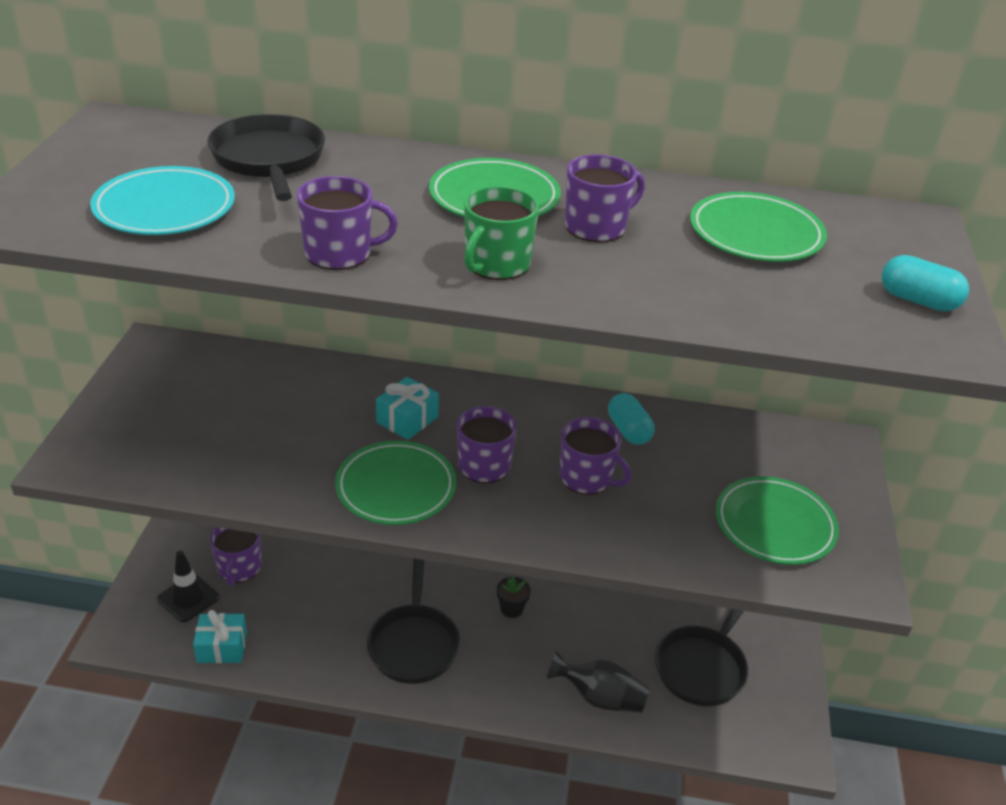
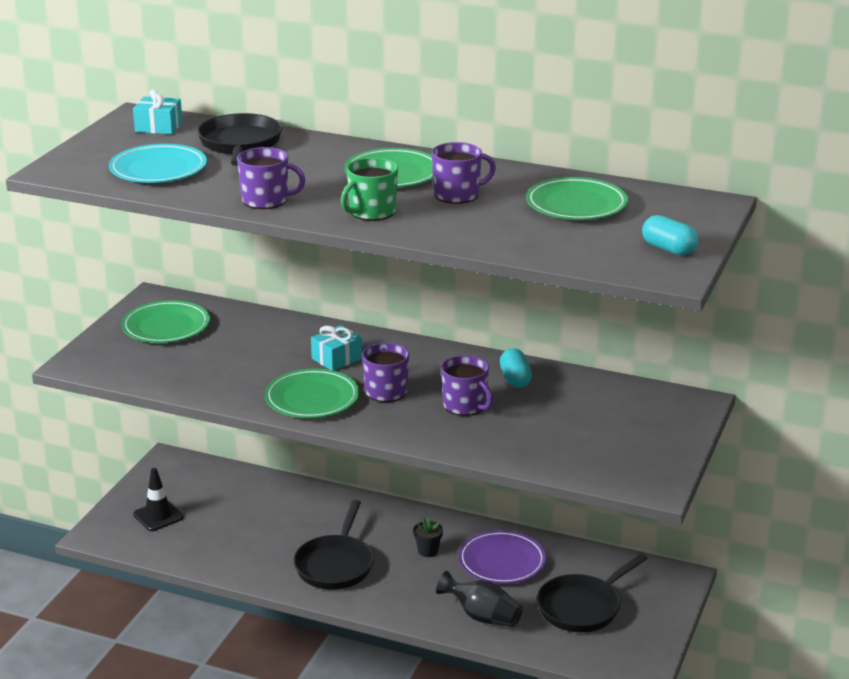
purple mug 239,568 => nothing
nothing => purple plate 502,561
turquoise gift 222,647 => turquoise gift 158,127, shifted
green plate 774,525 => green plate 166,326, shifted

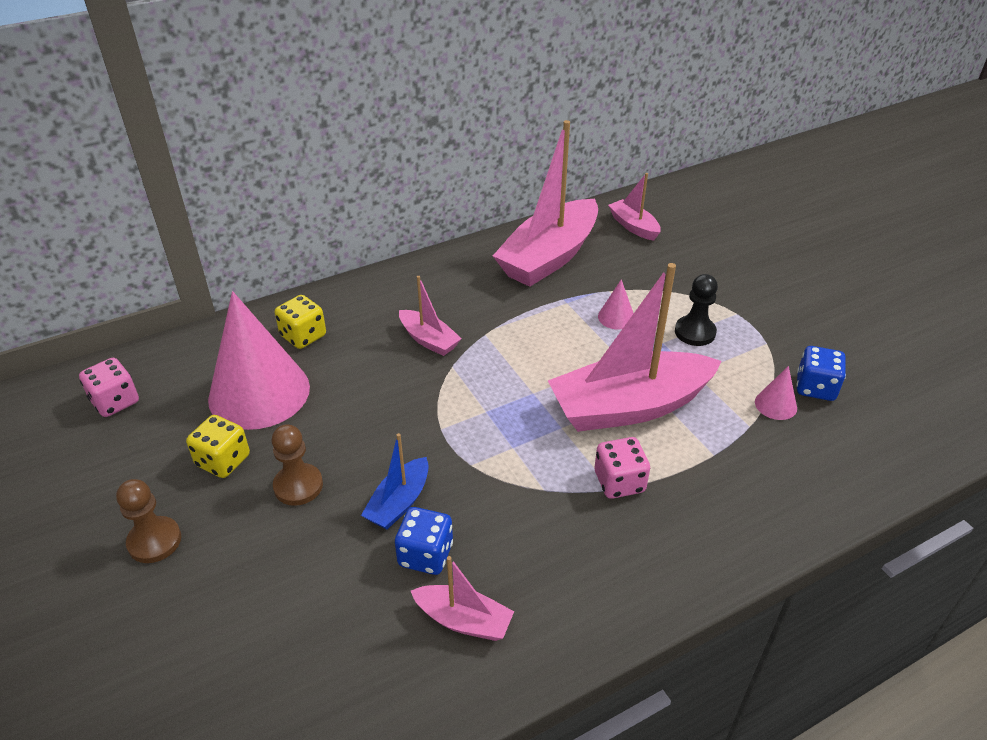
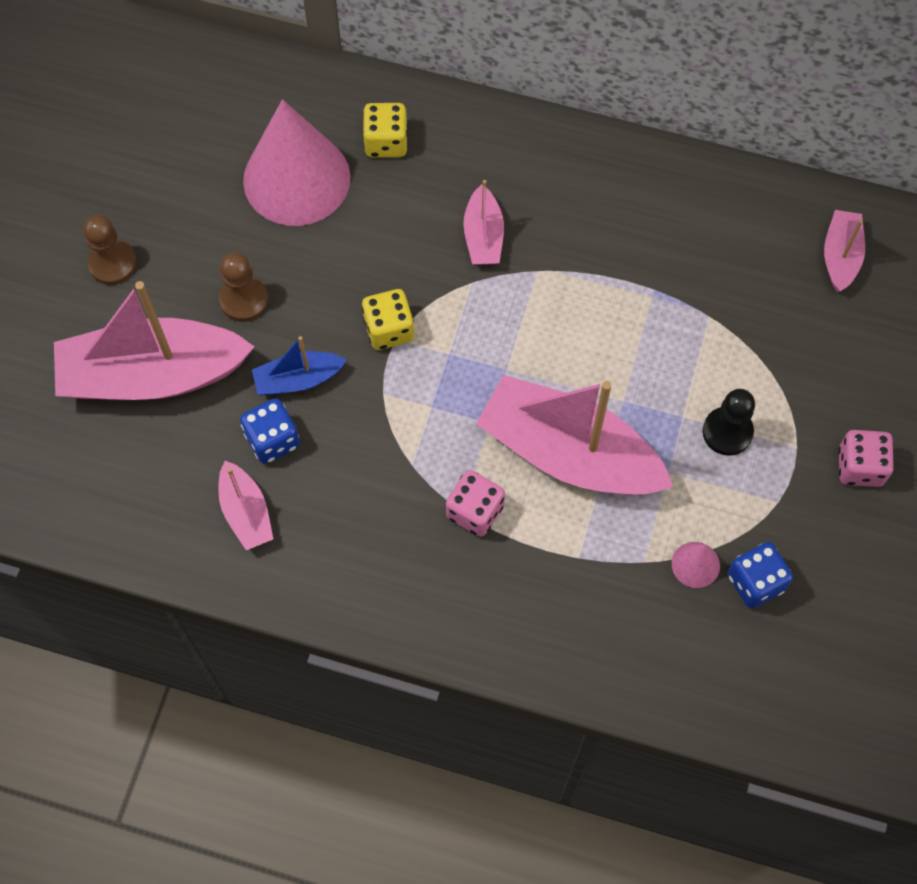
pink cone 616,317 => nothing
pink dice 115,402 => pink dice 860,467, shifted
yellow dice 223,461 => yellow dice 389,329, shifted
pink boat 549,257 => pink boat 152,375, shifted

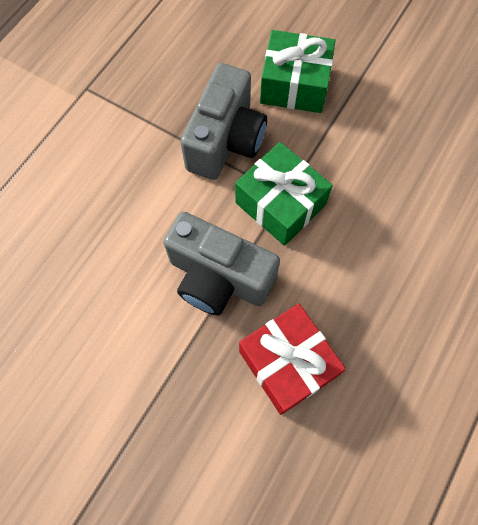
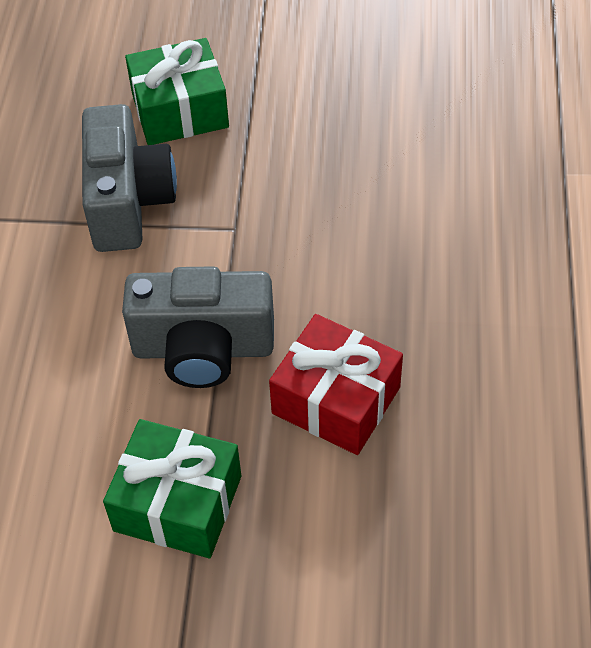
green gift 280,204 => green gift 178,503, shifted

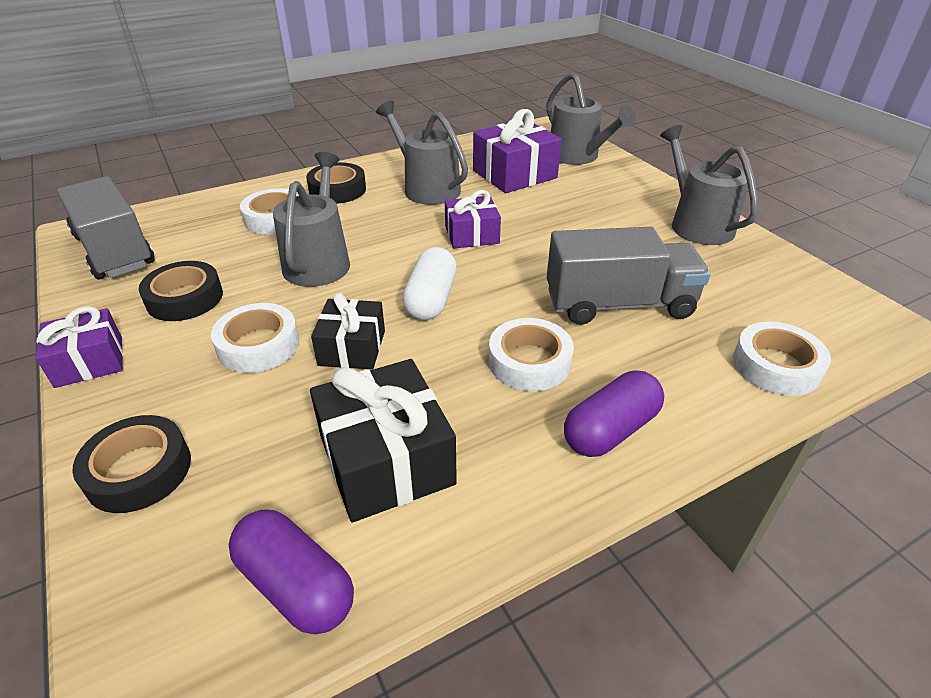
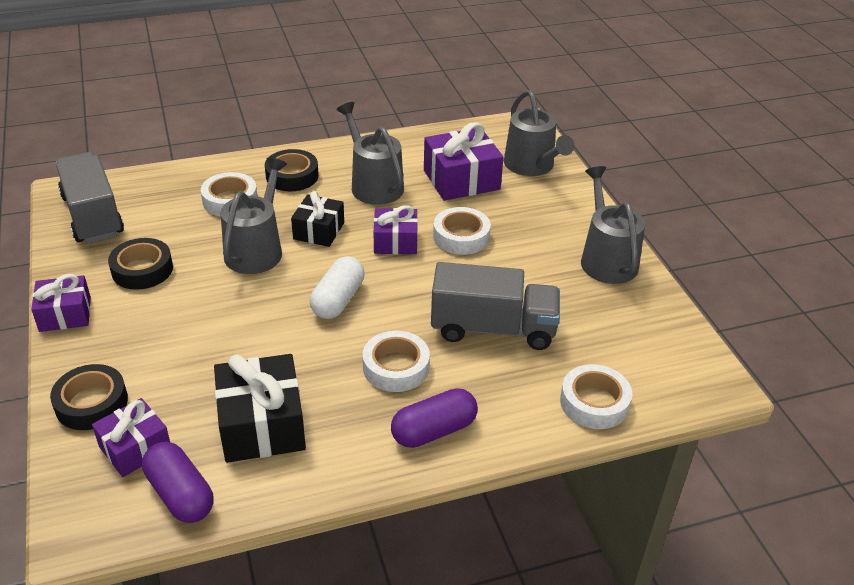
nothing => purple gift 135,448
white tape 258,345 => white tape 461,237, shifted
black gift 352,348 => black gift 319,231, shifted

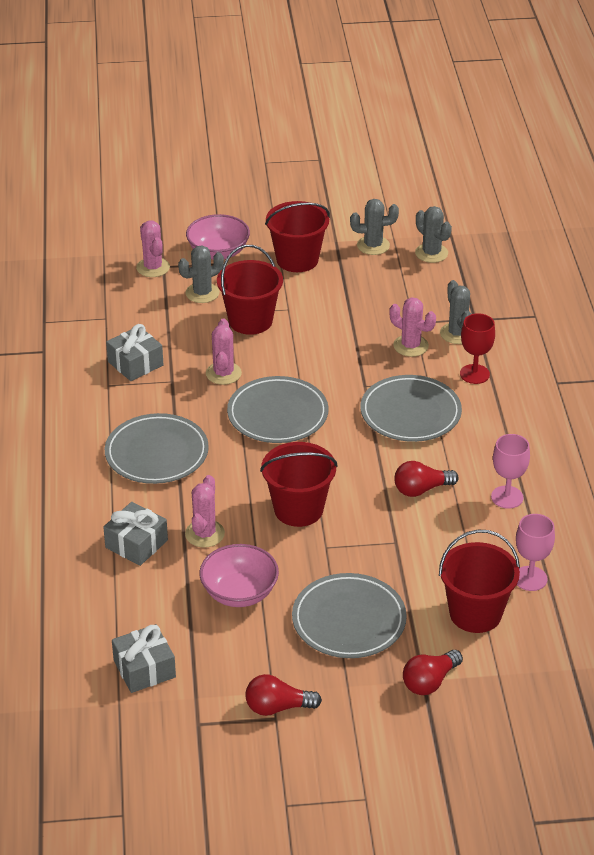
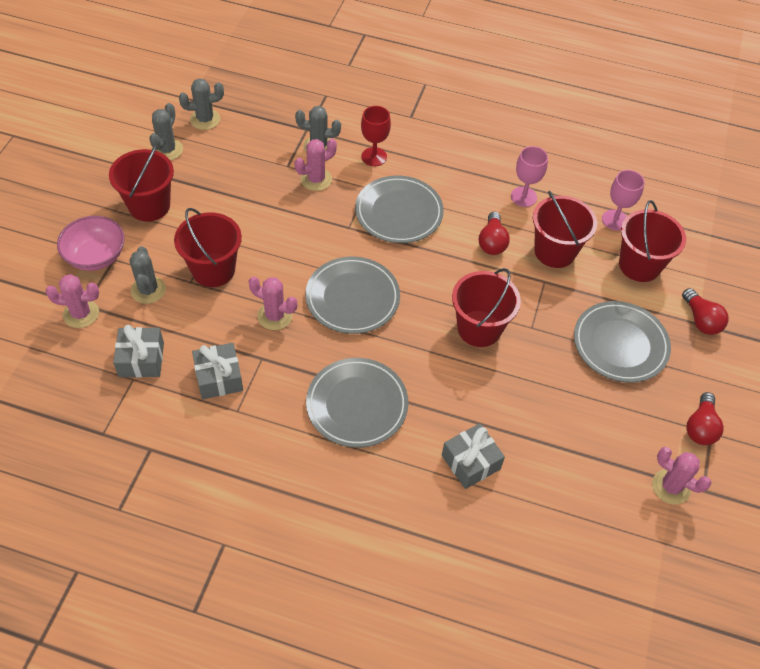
pink bowl 239,593 => nothing
nothing => red bucket 555,251
grey gift 144,669 => grey gift 141,359, shifted
pink cactus 204,534 => pink cactus 671,487, shifted

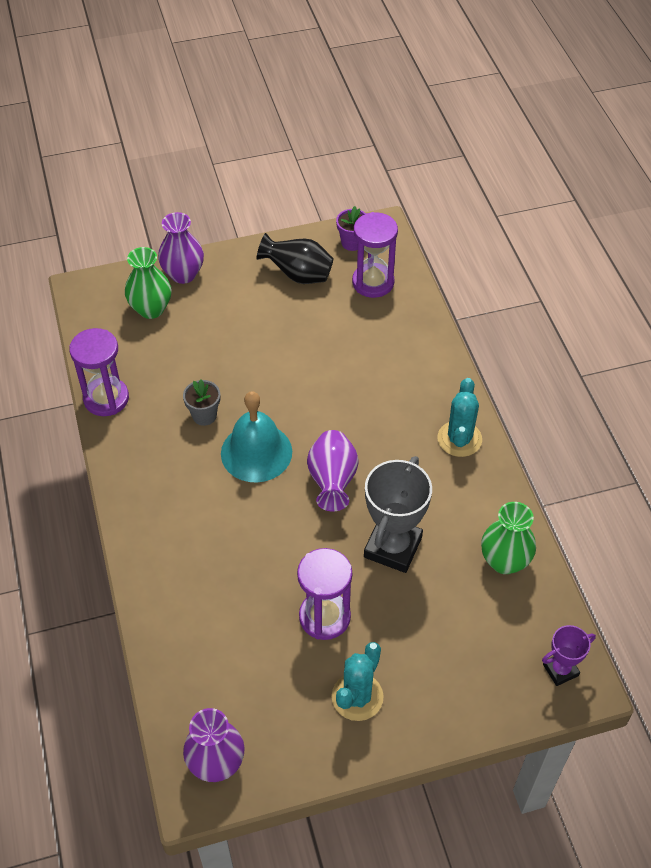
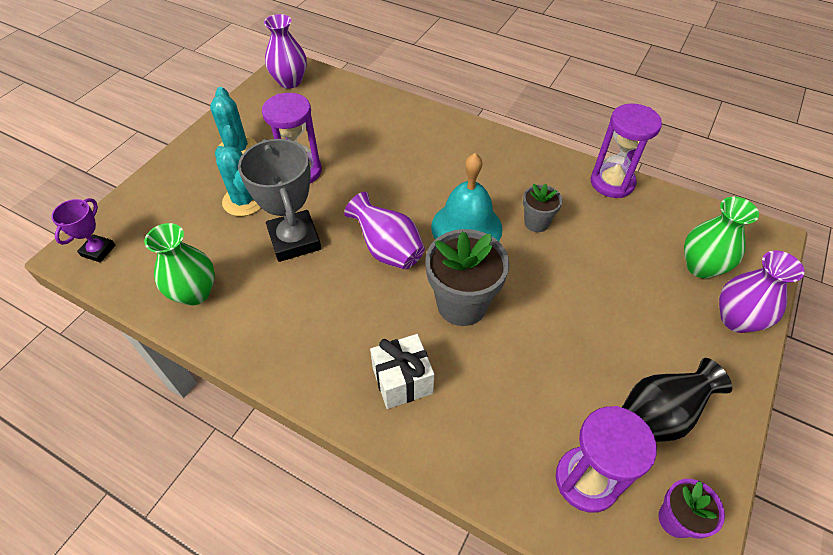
nothing => white gift 402,381
nothing => grey flower pot 462,304
turquoise cactus 459,439 => turquoise cactus 244,201, shifted

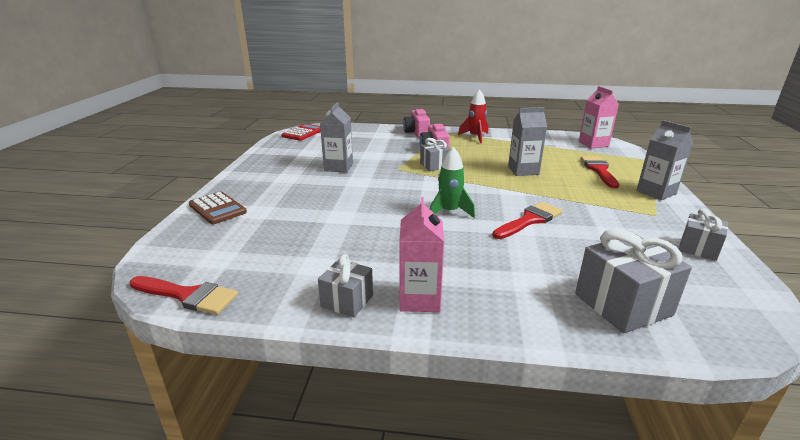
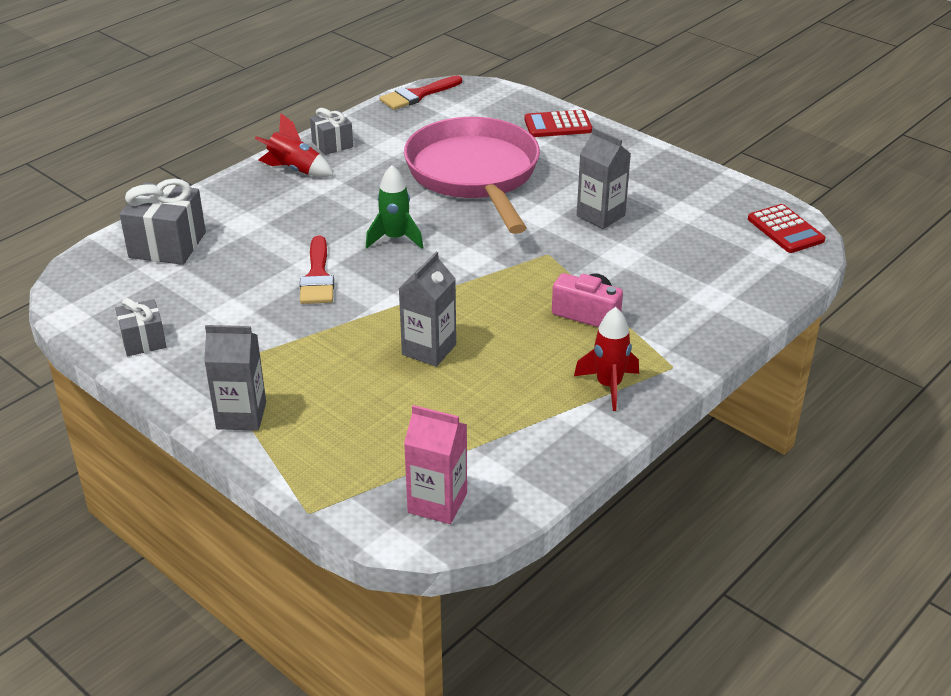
pink camera 417,133 => nothing
grey gift 434,165 => nothing
red brush 599,170 => nothing
nothing => pink pan 475,175
pink carton 419,299 => red rocket 295,170
brown calculator 217,208 => red calculator 558,125

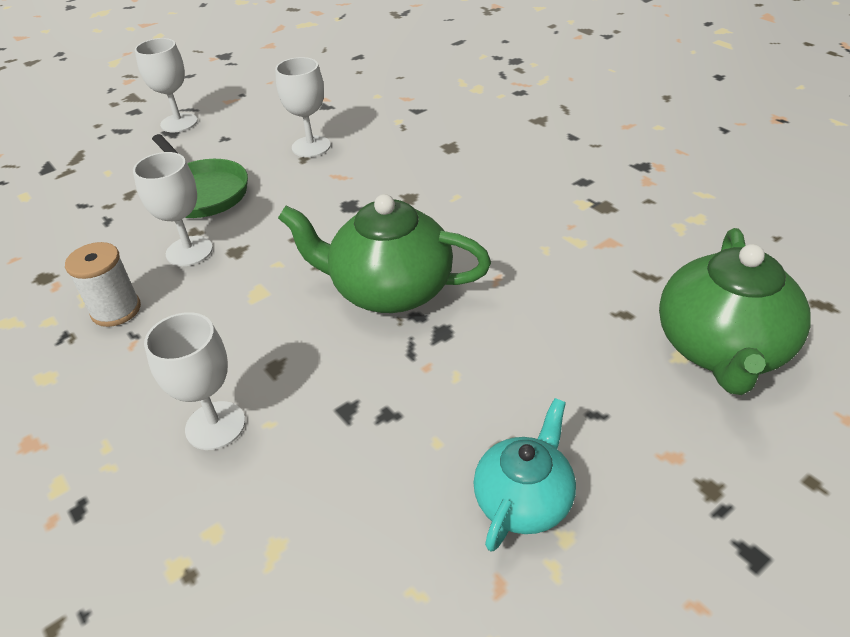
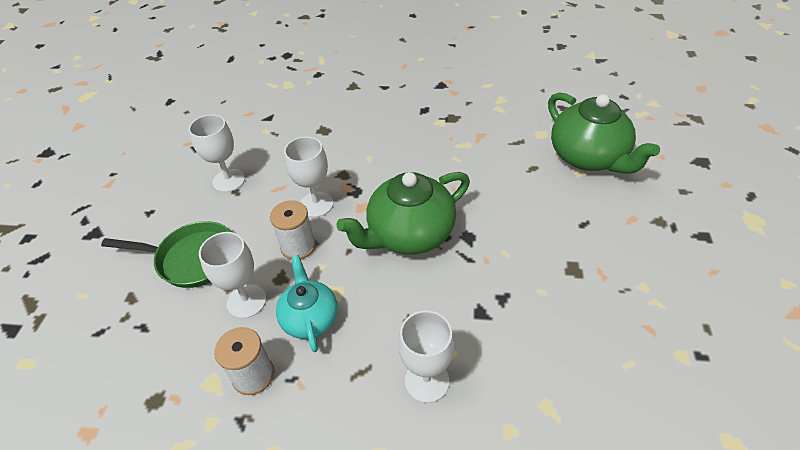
nothing => white spool 298,246
white goblet 179,123 => white goblet 316,204, shifted
turquoise teapot 524,500 => turquoise teapot 310,318, shifted

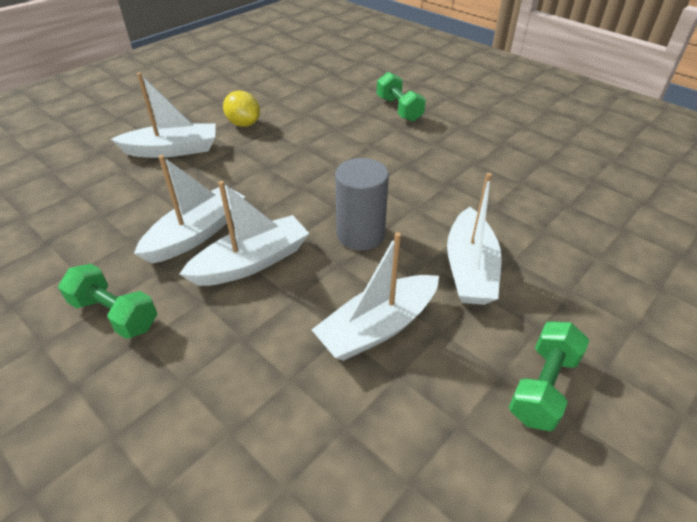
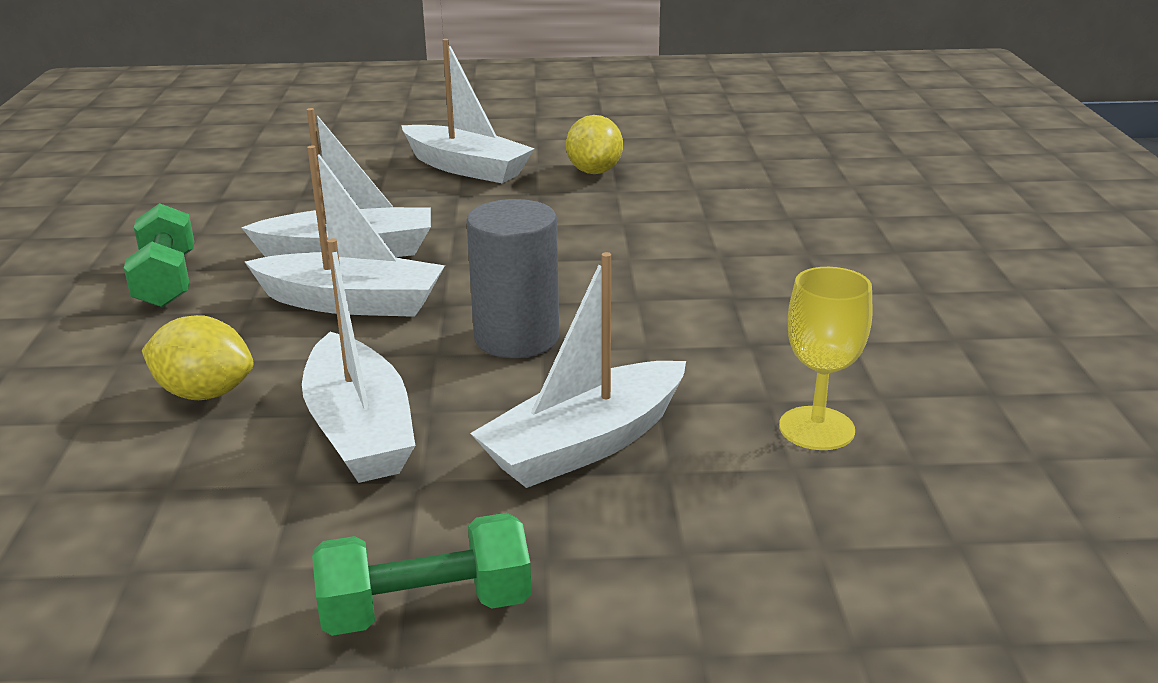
green dumbbell 399,109 => nothing
nothing => yellow lemon 205,393
nothing => yellow goblet 816,428
white boat 377,327 => white boat 360,430, 120 degrees counterclockwise

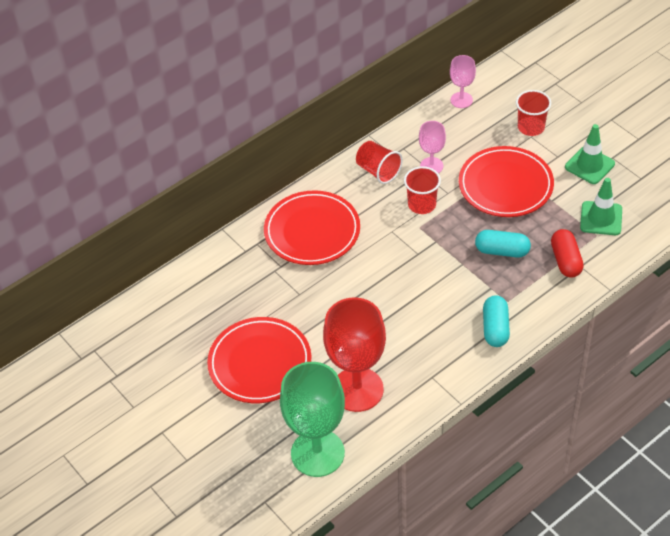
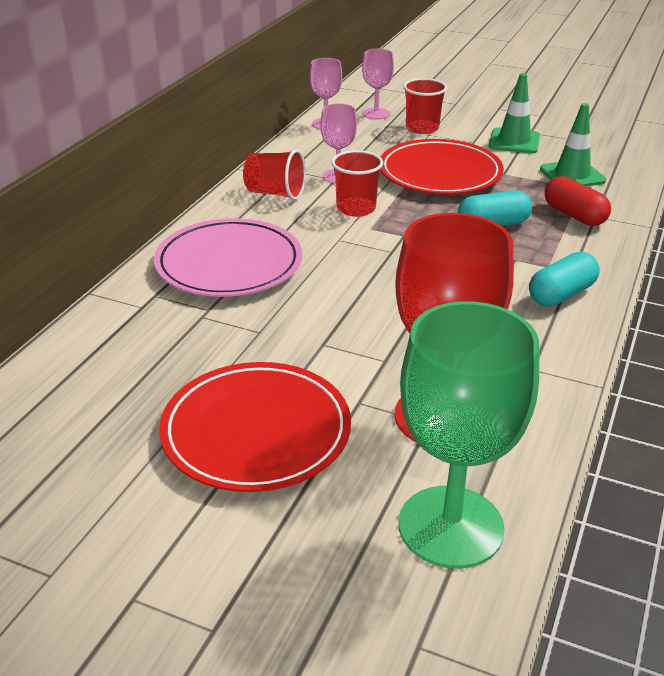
nothing => pink goblet 376,113
red plate 312,231 => pink plate 229,264
turquoise capsule 495,328 => turquoise capsule 561,294, 75 degrees clockwise

